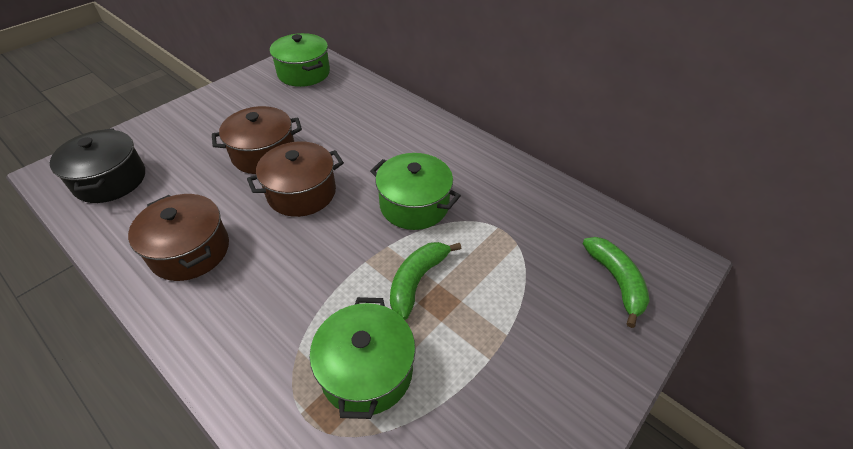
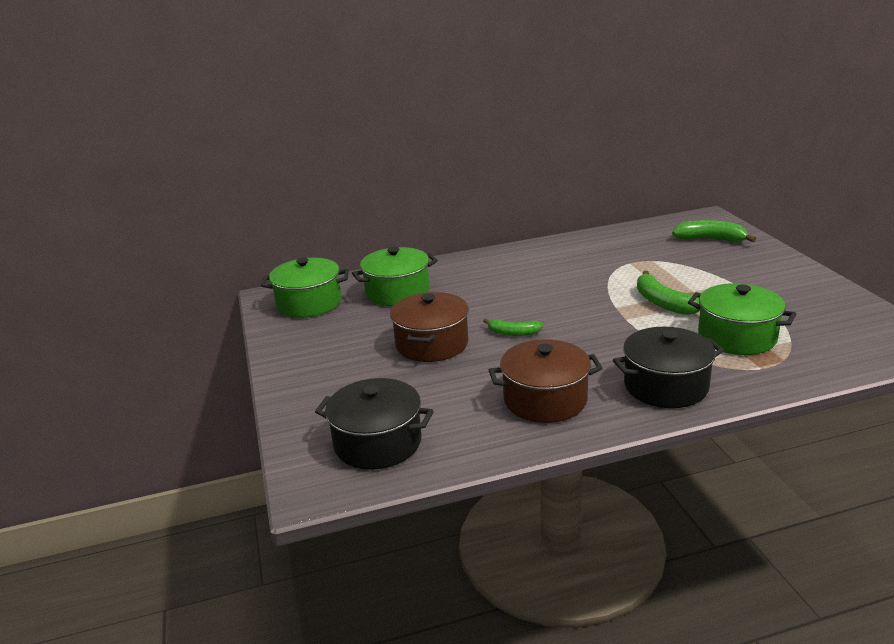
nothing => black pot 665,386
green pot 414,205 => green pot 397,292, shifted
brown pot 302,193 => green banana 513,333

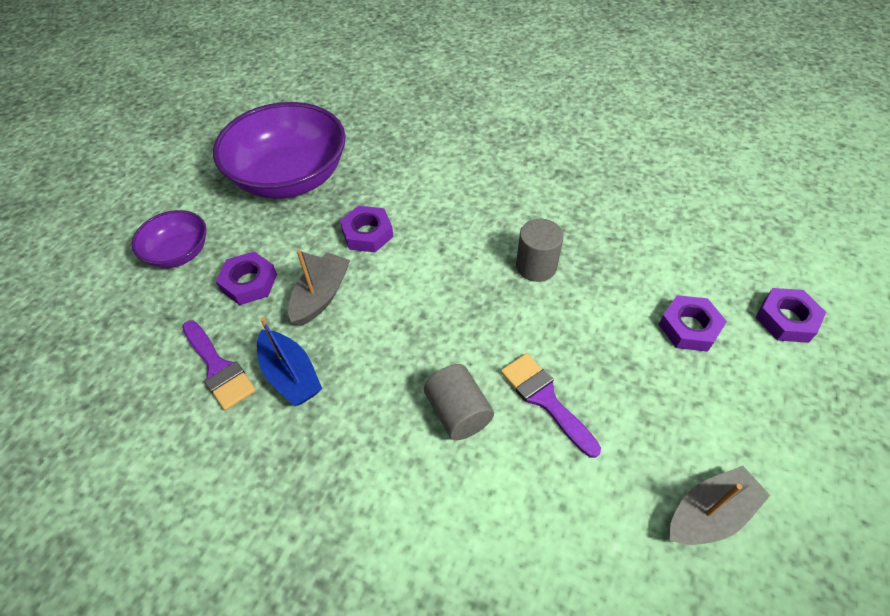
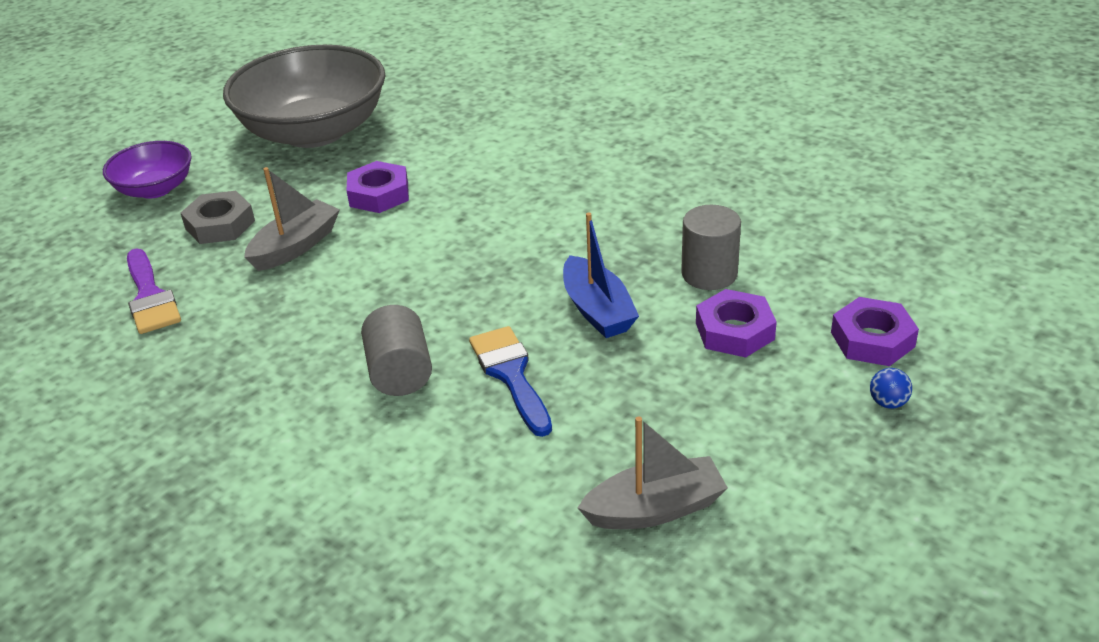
nothing => blue ball 888,403
blue boat 291,375 => blue boat 597,310, shifted
grey cylinder 536,266 => grey cylinder 709,274, shifted
purple bowl 290,177 => grey bowl 314,131
purple nut 249,282 => grey nut 220,224
purple brush 545,399 => blue brush 510,375

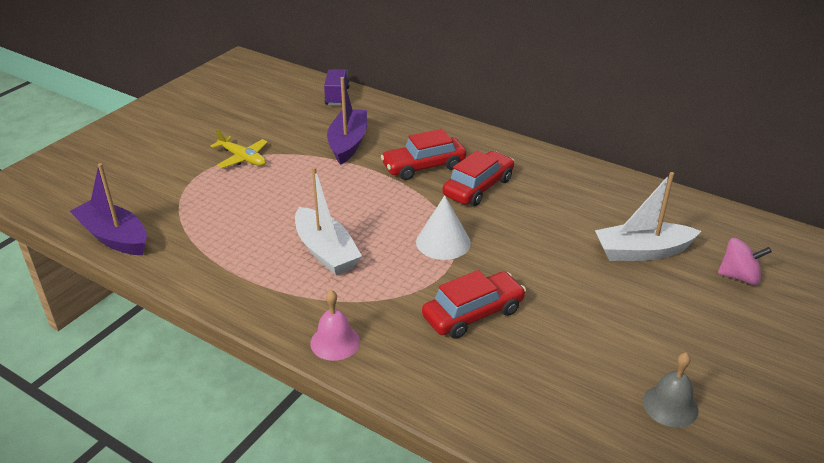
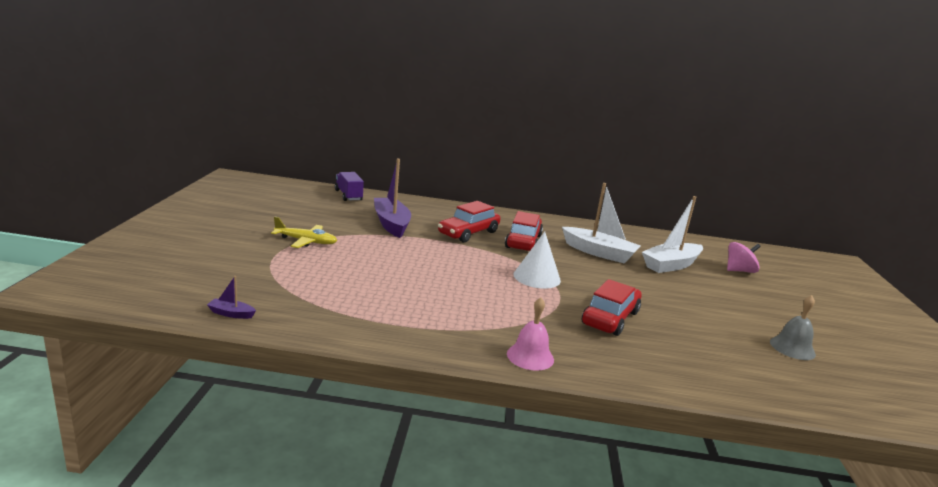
white boat 326,251 => white boat 599,253, shifted
purple boat 114,237 => purple boat 231,314, x0.43

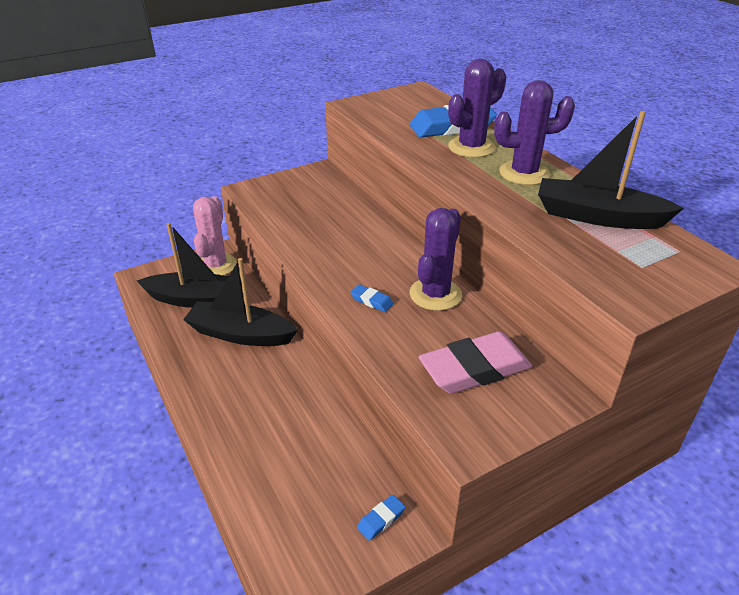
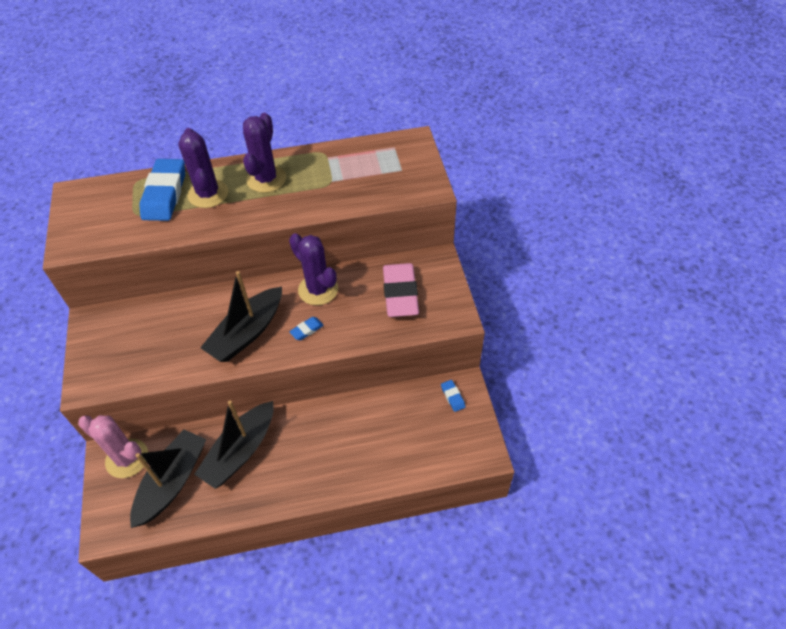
black boat 598,217 => black boat 247,333, shifted

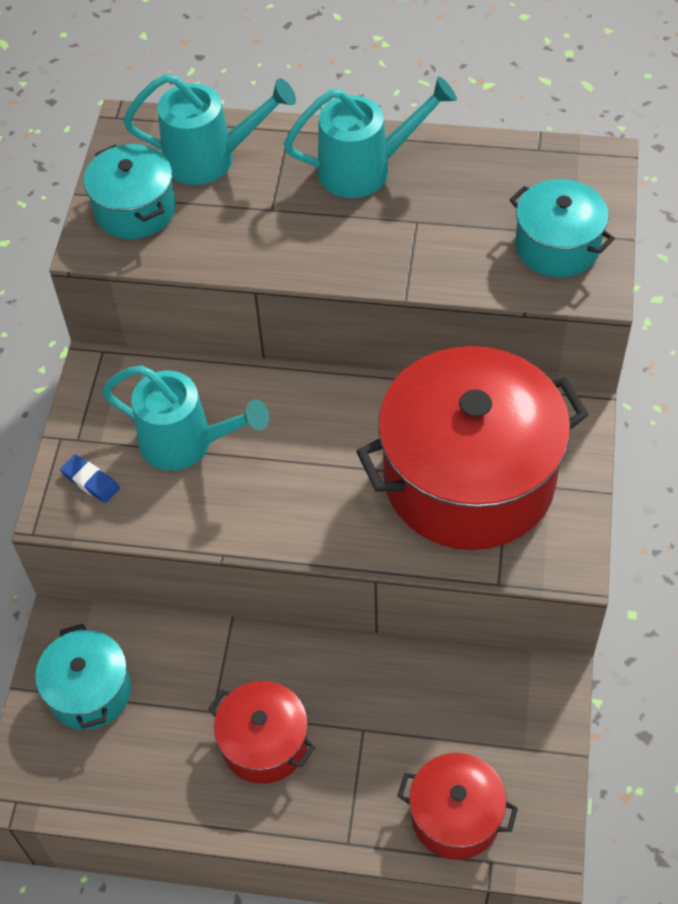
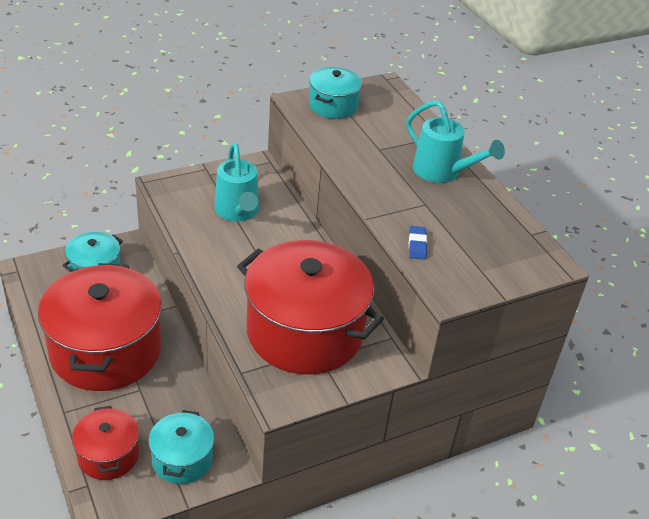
turquoise watering can 210,159 => nothing
blue eraser 91,481 => blue eraser 417,245, shifted
turquoise pot 557,246 => turquoise pot 182,459, shifted
red pot 264,743 => red pot 105,351, x2.01

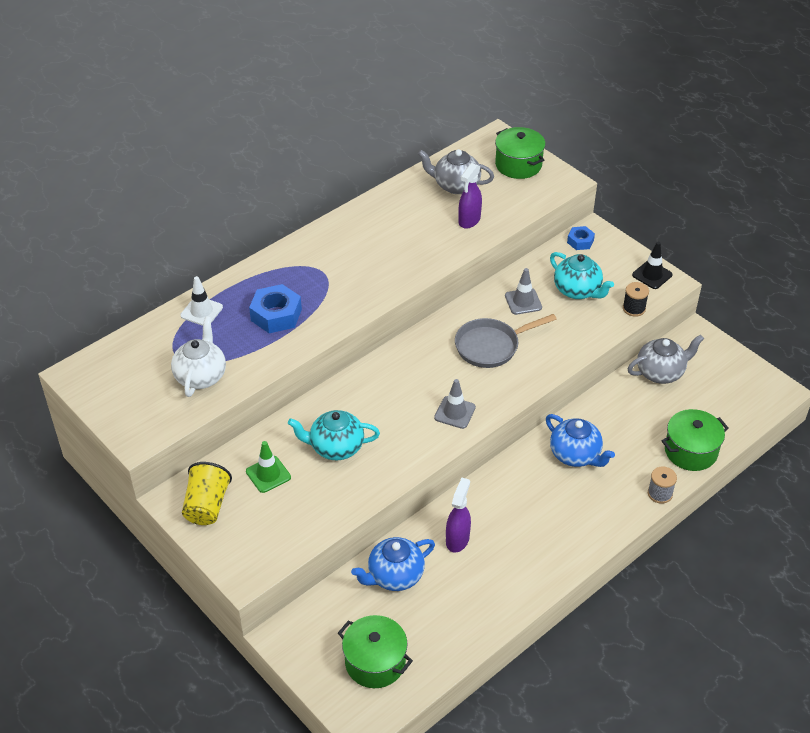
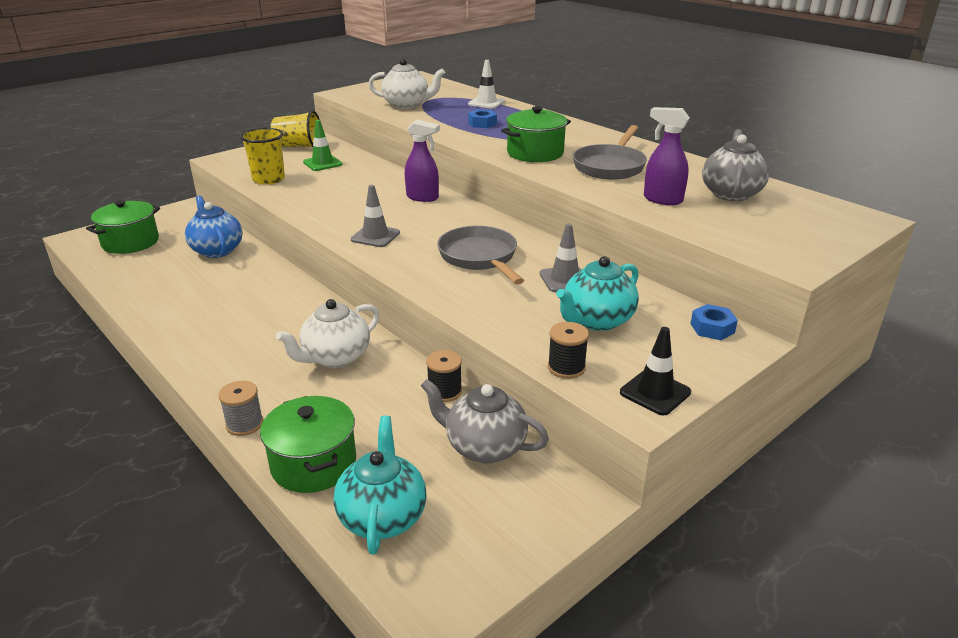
nothing => yellow cup 268,179
nothing => black spool 444,392
nothing => grey pan 610,166
turquoise teapot 335,447 => turquoise teapot 382,516, shifted
purple spray bottle 457,539 => purple spray bottle 422,197, shifted
green pot 518,165 => green pot 535,153, shifted
blue teapot 575,455 => white teapot 335,357
grey teapot 661,372 => grey teapot 484,447, 135 degrees clockwise
blue nut 276,315 => blue nut 482,123, x0.58

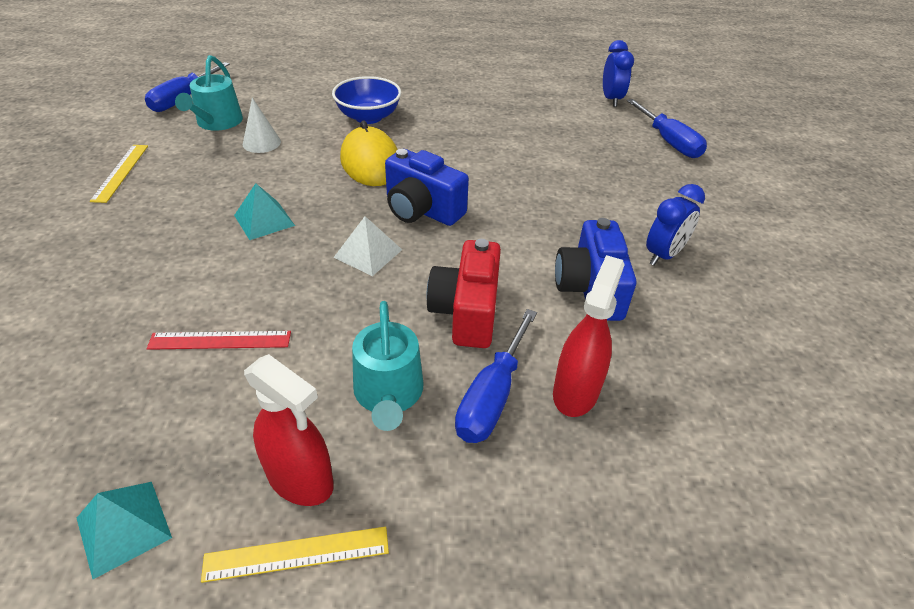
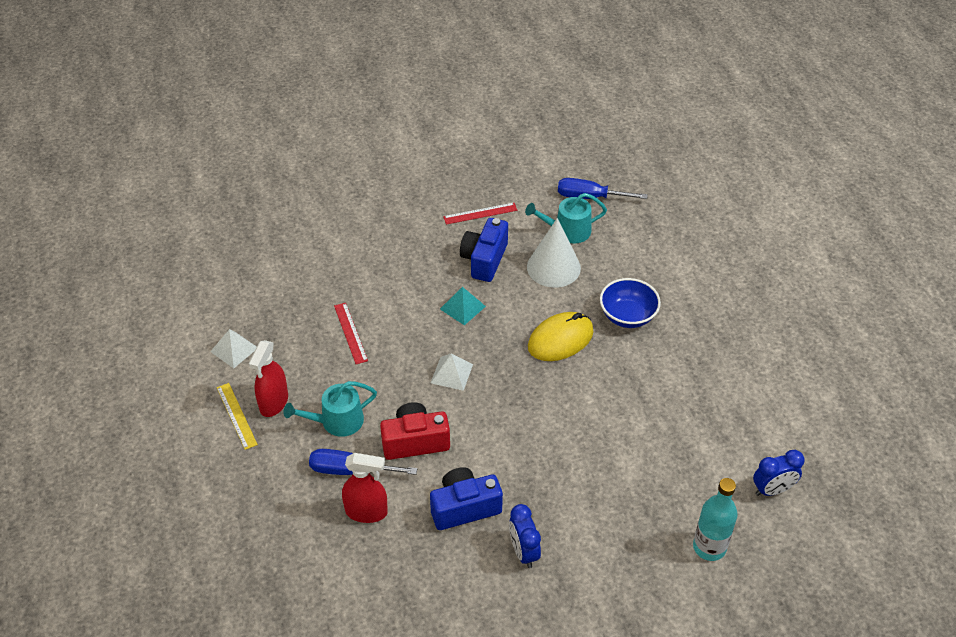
blue camera 422,210 => blue camera 484,260, shifted
blue screwdriver 669,142 => turquoise bottle 709,547
turquoise pyramid 124,527 => white pyramid 234,349
yellow ruler 120,172 => red ruler 480,213
blue clock 663,255 => blue clock 524,552, 45 degrees clockwise
white cone 261,143 => white cone 553,267, x1.79

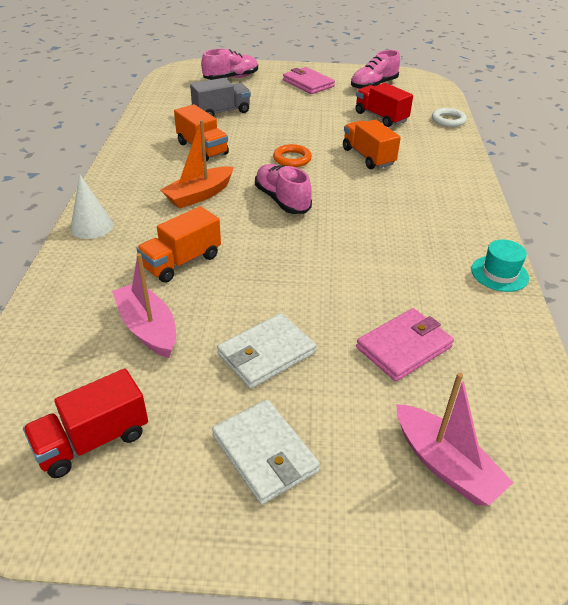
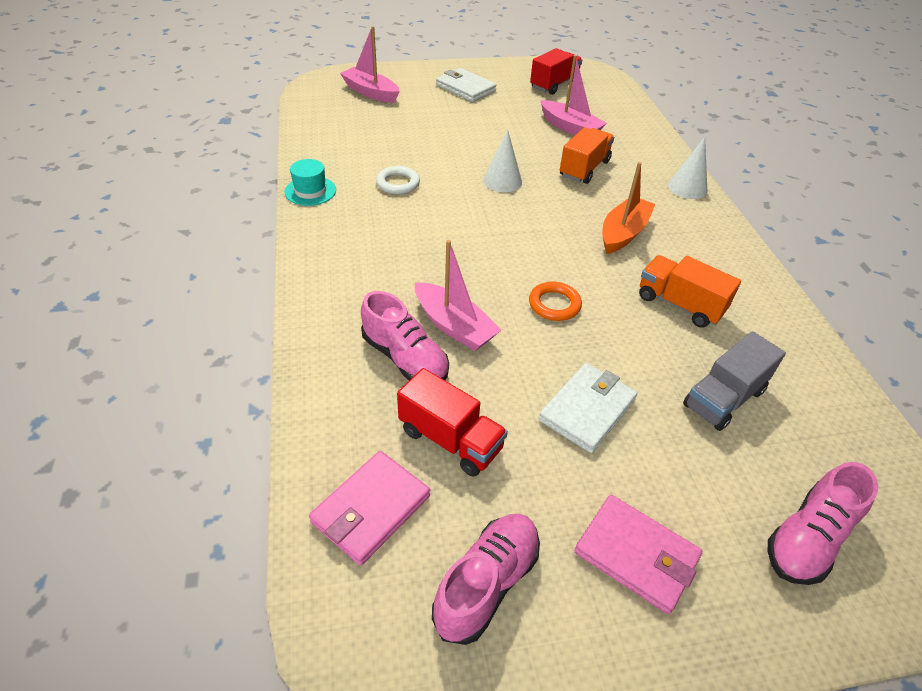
nothing => white cone 502,181
white wallet 266,353 => white wallet 587,410, shifted
pink shoe 282,200 => pink shoe 405,358, shifted
pink wallet 404,347 => pink wallet 371,509, shifted
white ring 448,120 => white ring 398,183, shifted
orange truck 368,157 => pink boat 454,326

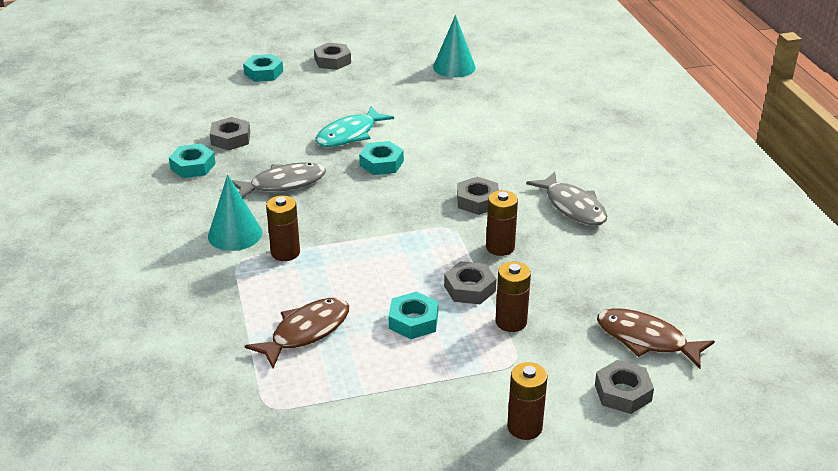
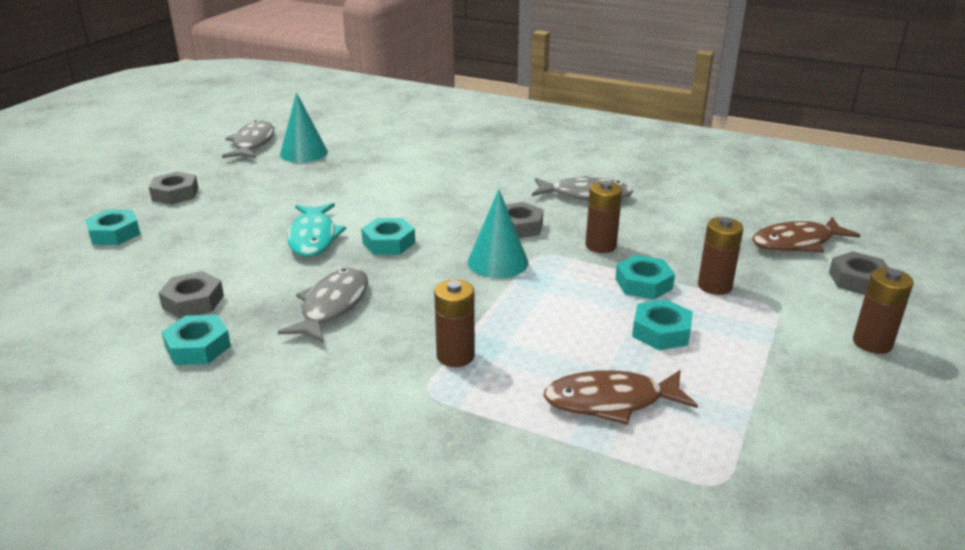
nothing => grey fish 252,143
turquoise cone 235,234 => turquoise cone 497,262, shifted
grey nut 469,288 => turquoise nut 643,284
brown fish 306,332 => brown fish 611,401, 90 degrees counterclockwise

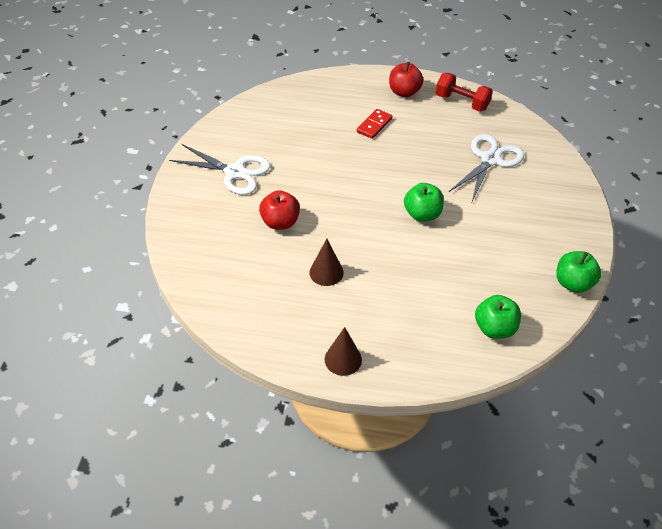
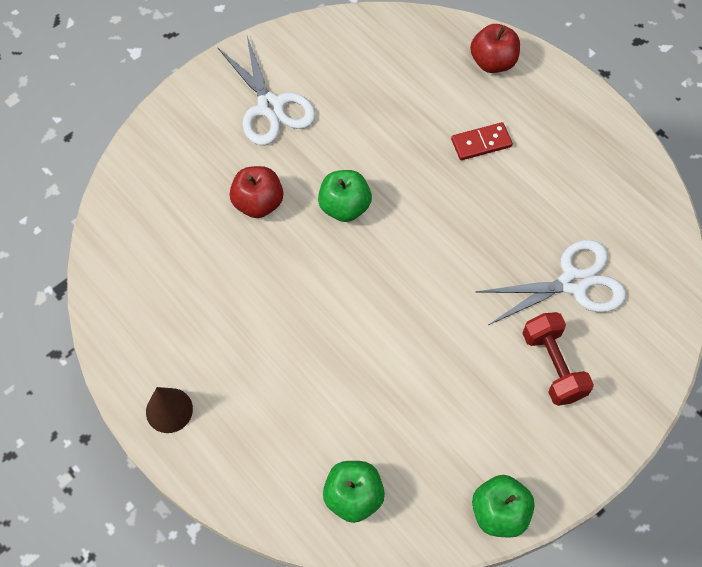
brown cone 326,272 => nothing
red apple 404,92 => red apple 492,62, shifted
green apple 422,214 => green apple 344,207, shifted
red dumbbell 462,102 => red dumbbell 553,366, shifted

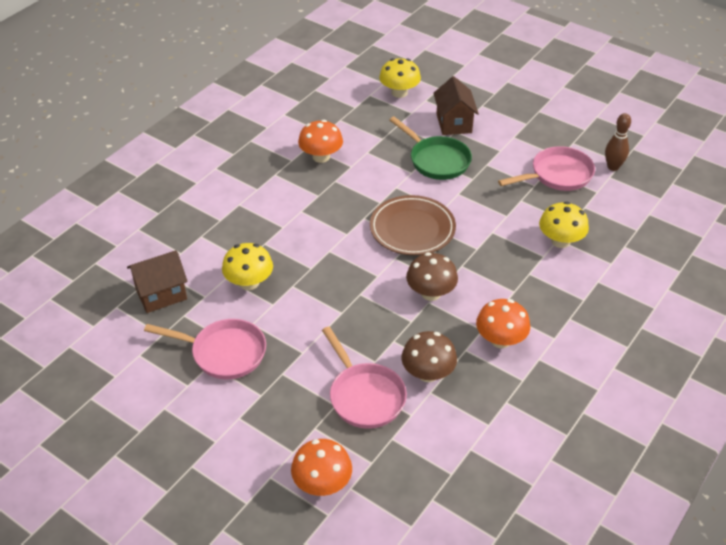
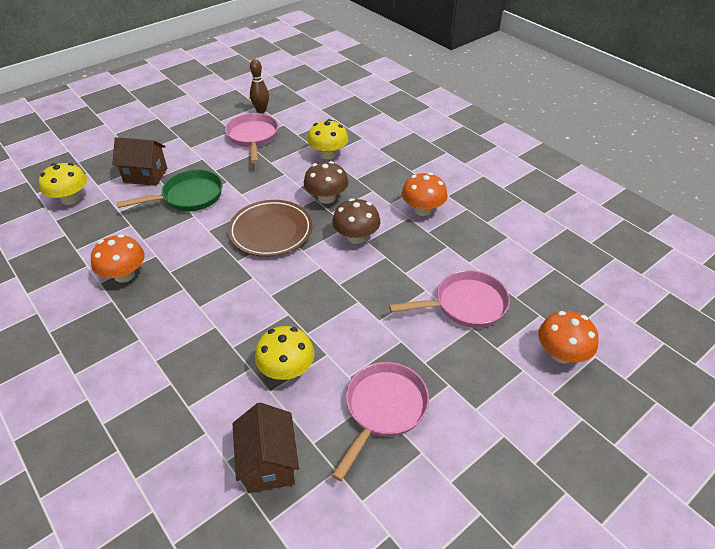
brown mushroom 428,373 => brown mushroom 326,198, shifted

